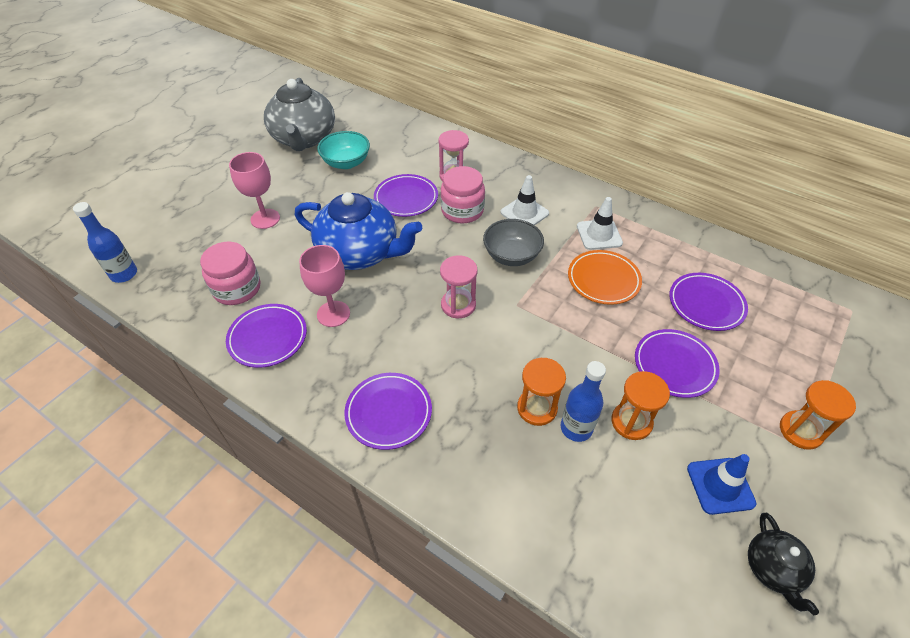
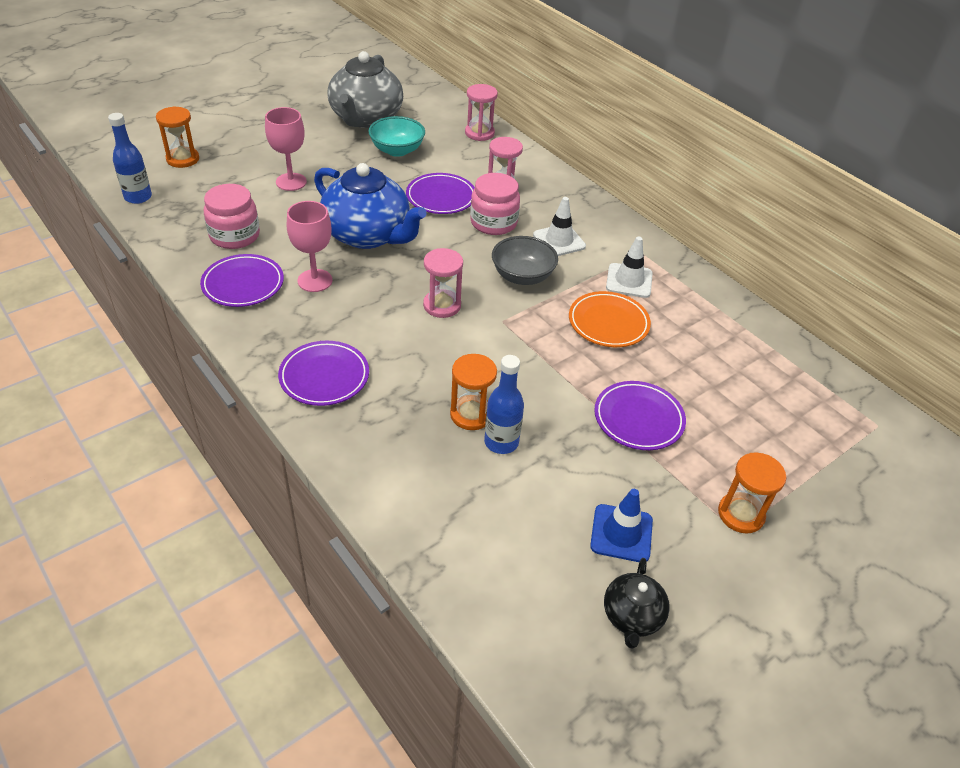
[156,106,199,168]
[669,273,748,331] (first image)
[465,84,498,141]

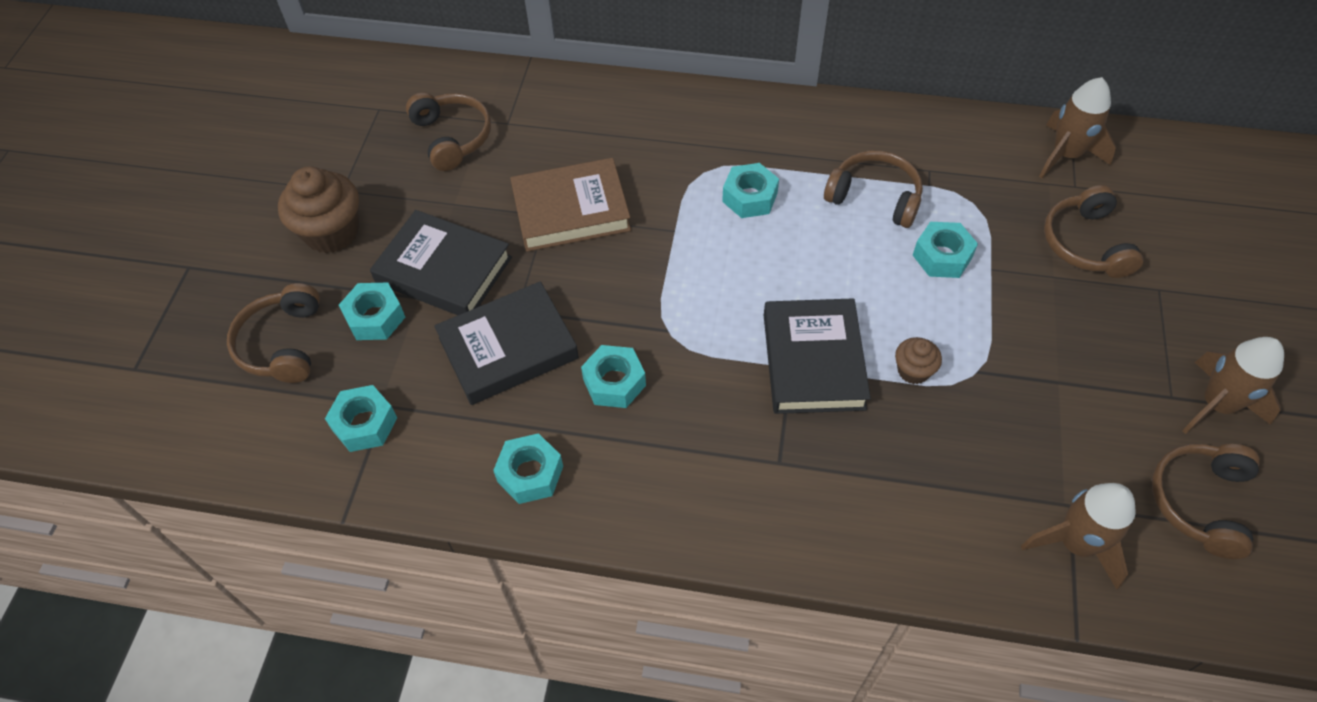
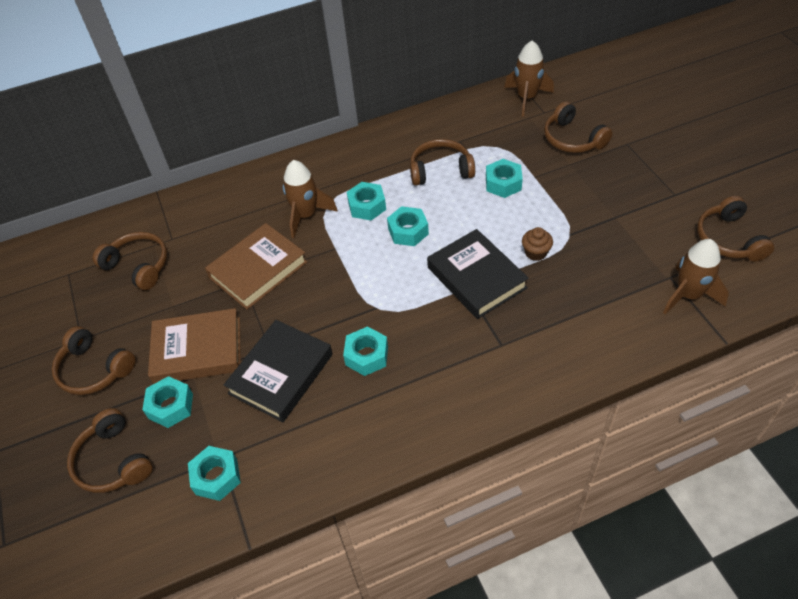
[52,326,136,395]
[148,308,241,384]
[387,206,429,246]
[283,160,338,238]

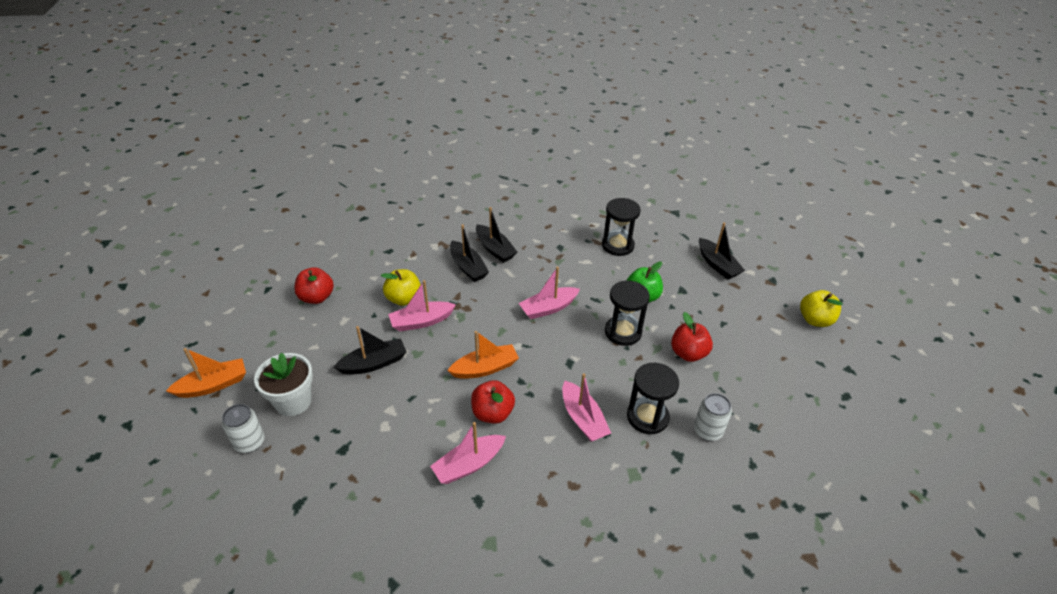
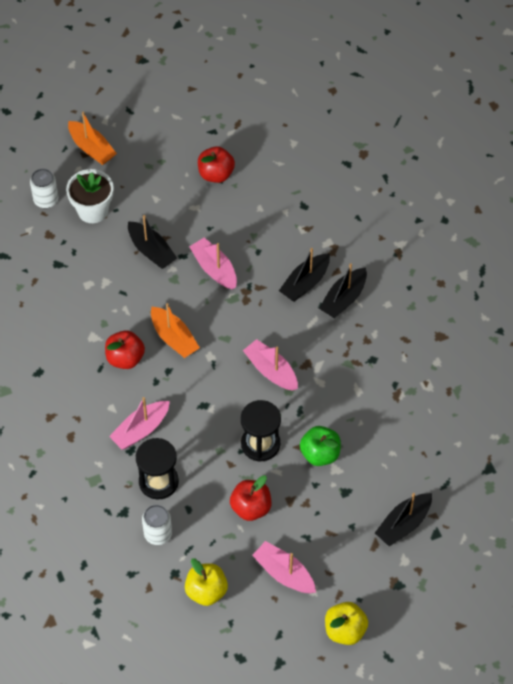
[185,558,228,606]
[252,541,316,593]
[602,198,641,256] (first image)

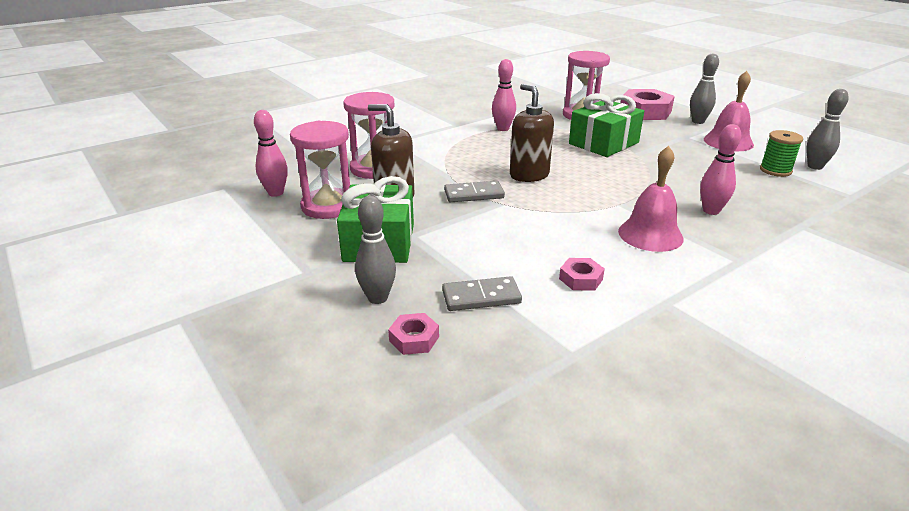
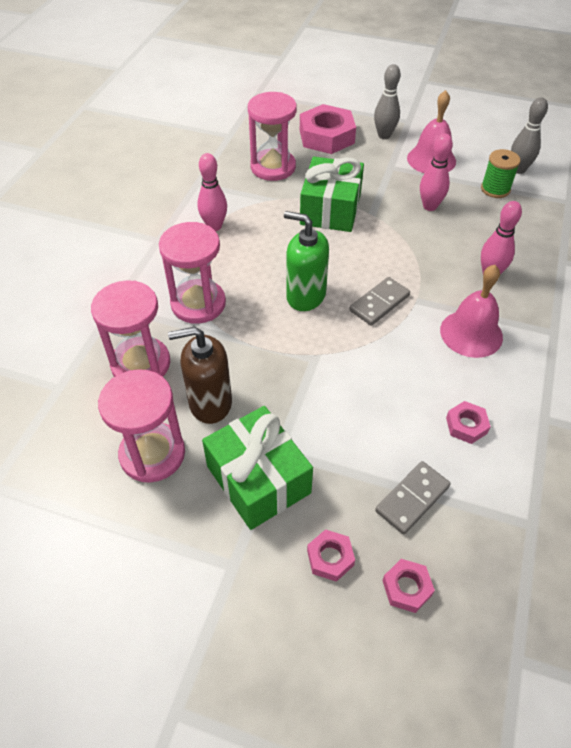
[420,133,453,211]
[307,529,355,582]
[349,277,410,326]
[284,211,329,311]
[159,222,226,324]

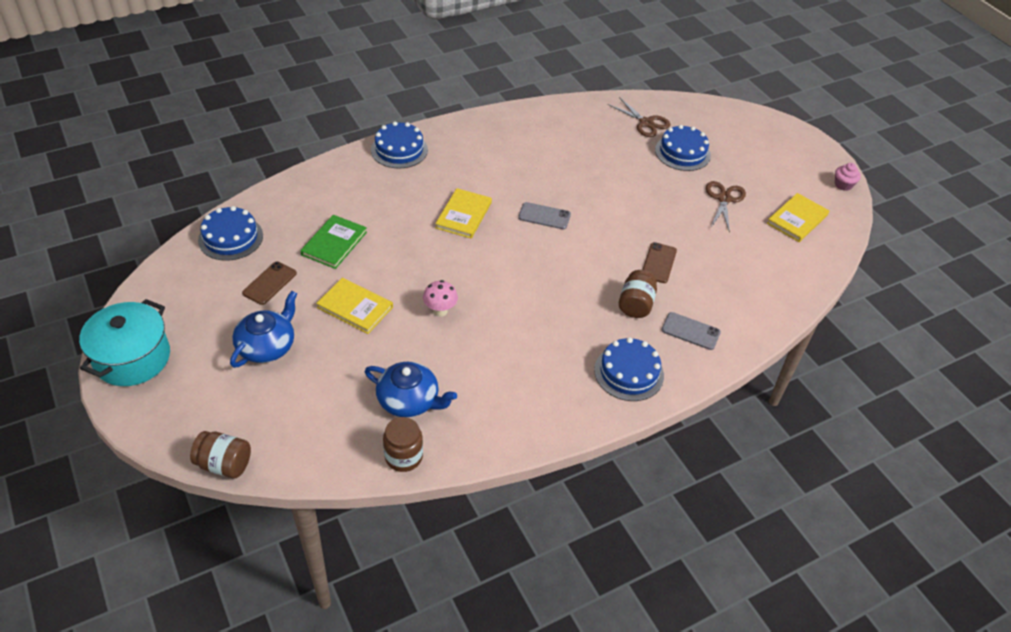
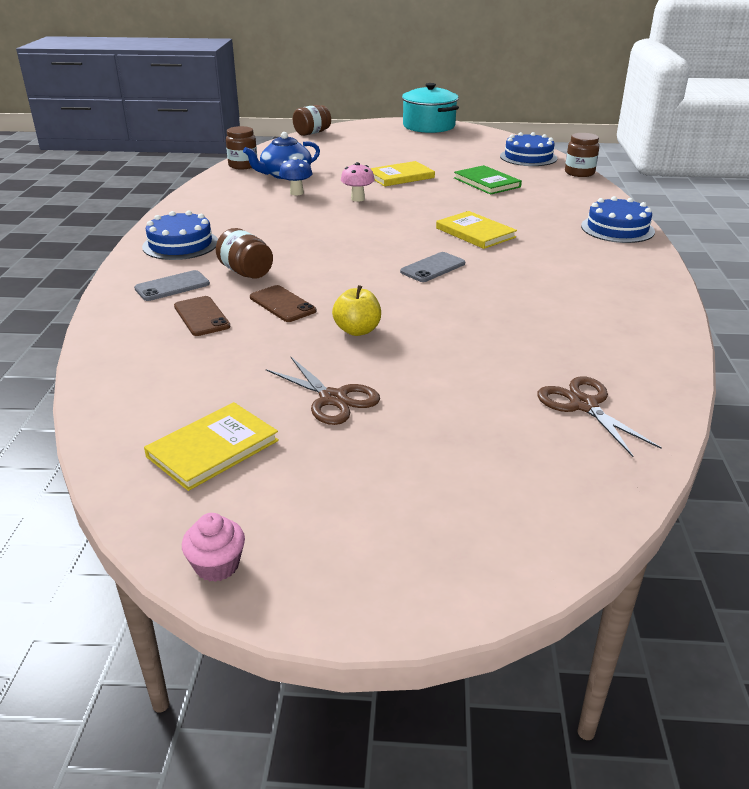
[230,291,297,368] (first image)
[174,296,231,336]
[537,376,662,457]
[655,125,711,171] (first image)
[144,402,279,491]
[279,157,312,196]
[332,285,381,336]
[565,133,599,177]

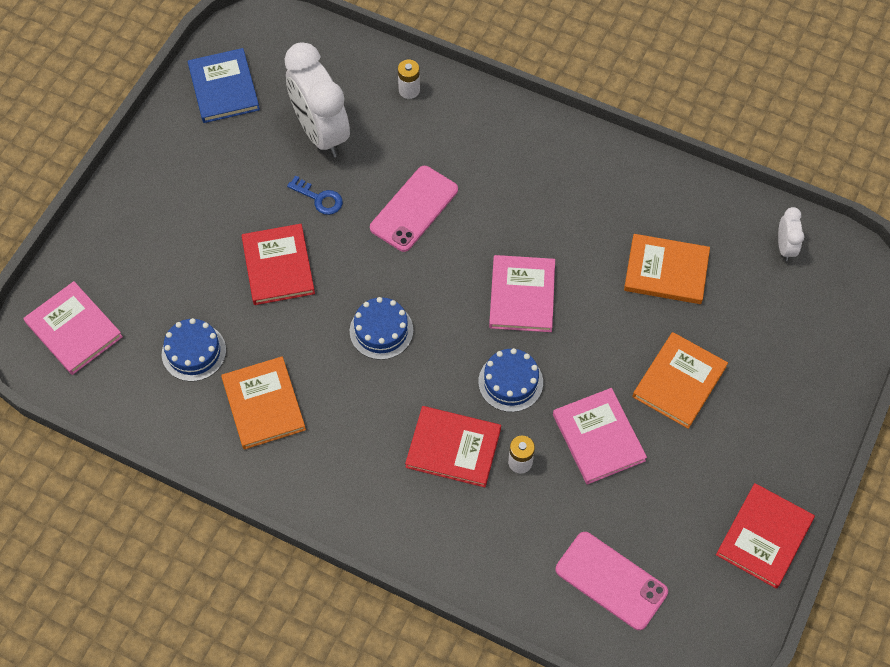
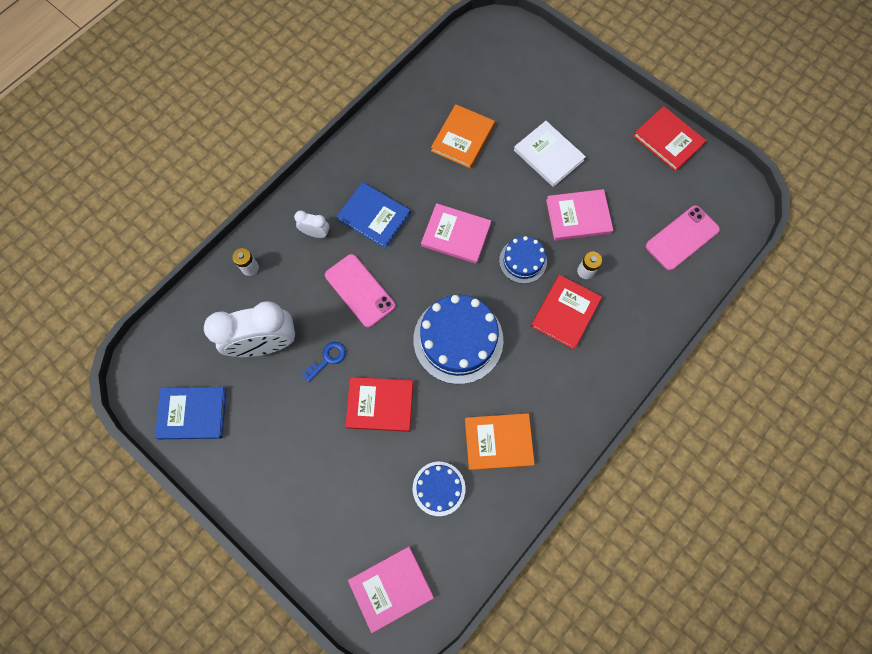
[413,295,503,384]
[514,121,586,187]
[294,211,330,238]
[336,182,410,248]

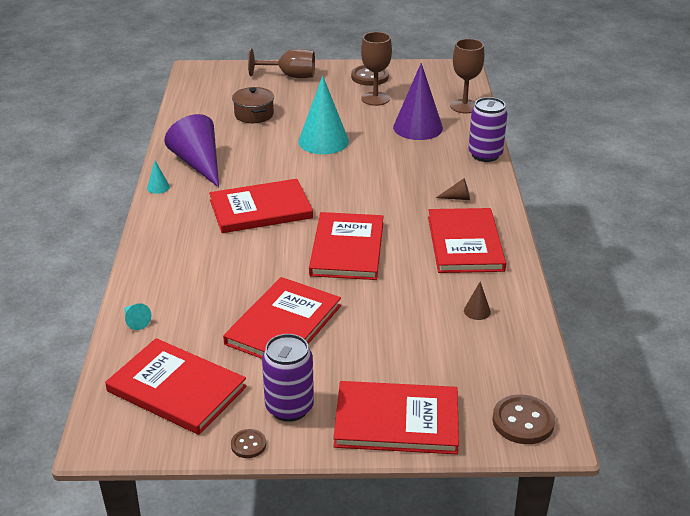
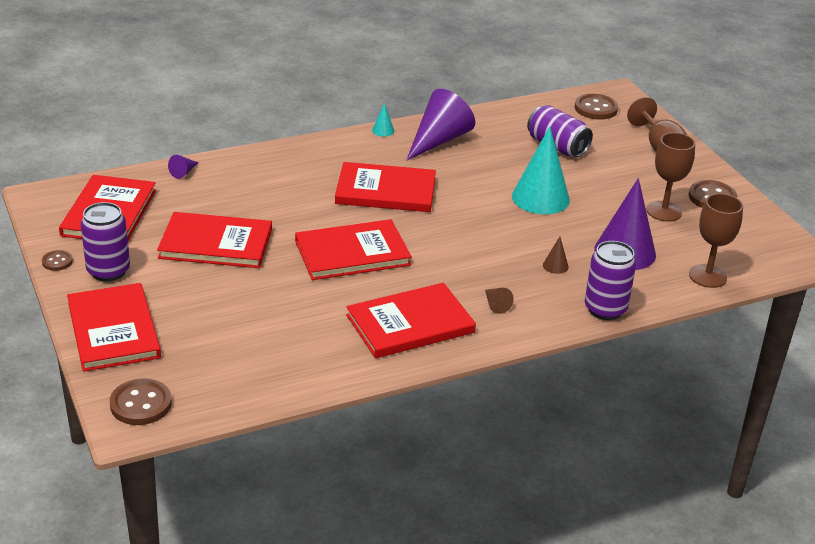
[168,155,198,179]
[335,162,436,212]
[527,105,593,157]
[543,237,569,274]
[575,94,618,120]

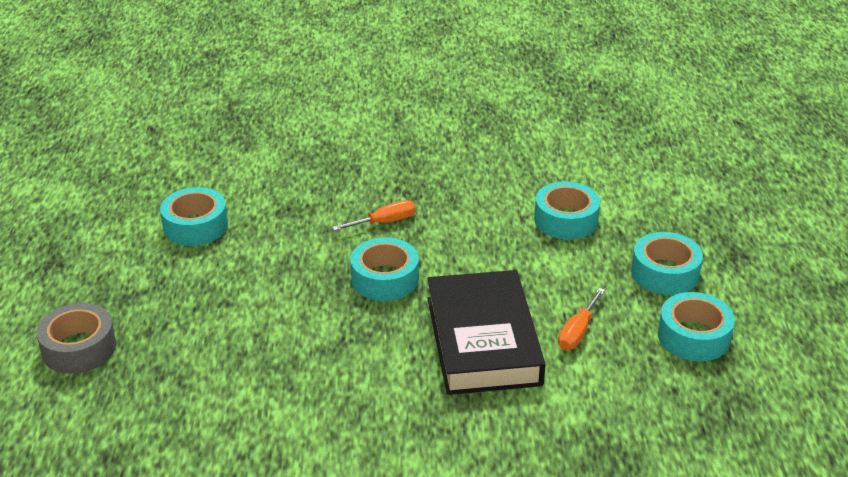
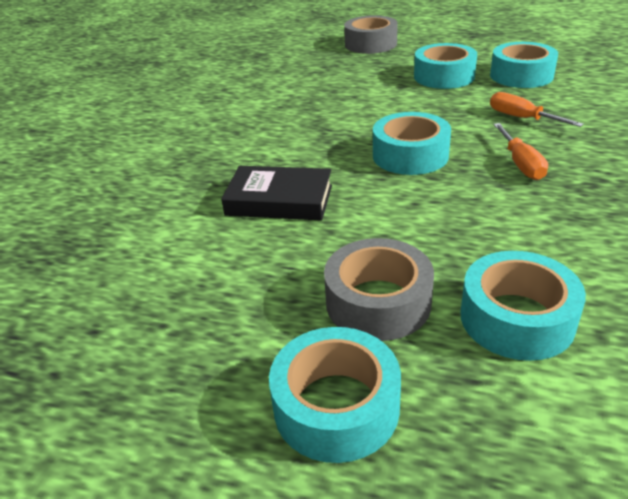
[221,166,332,221]
[490,92,584,127]
[414,43,477,89]
[324,238,434,341]

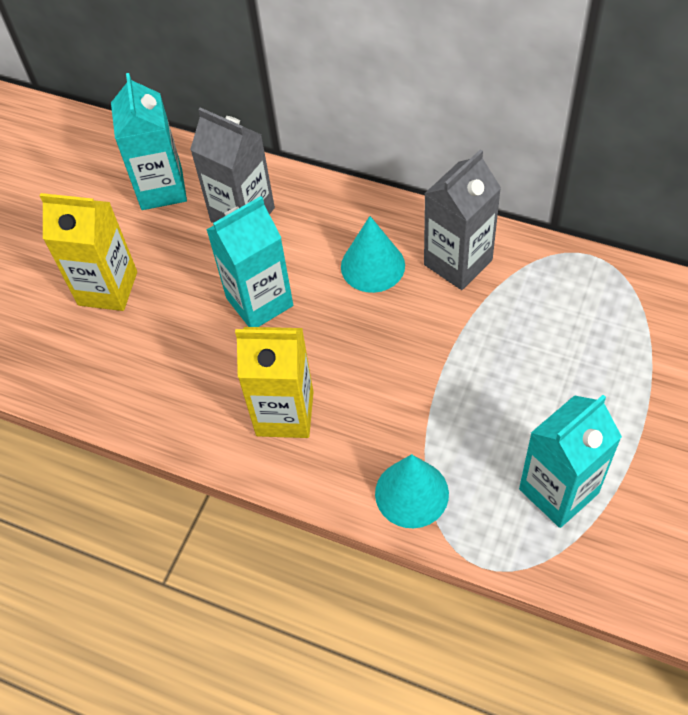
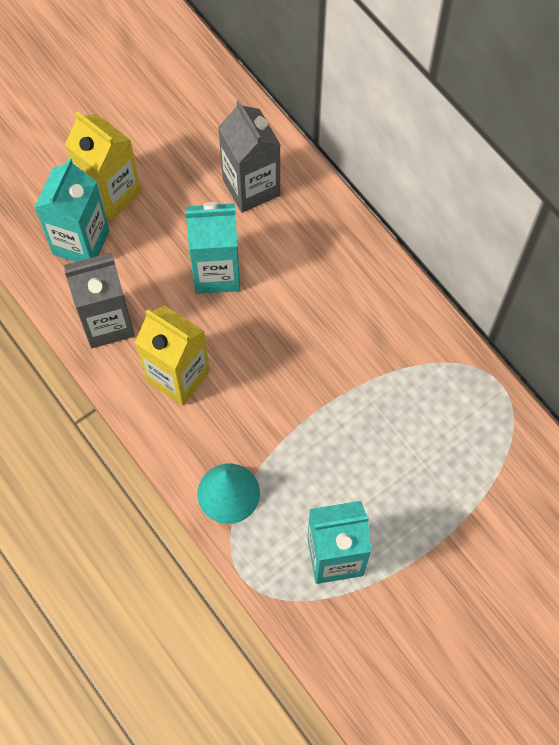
[35,158,110,262]
[341,216,405,293] (first image)
[64,252,135,348]

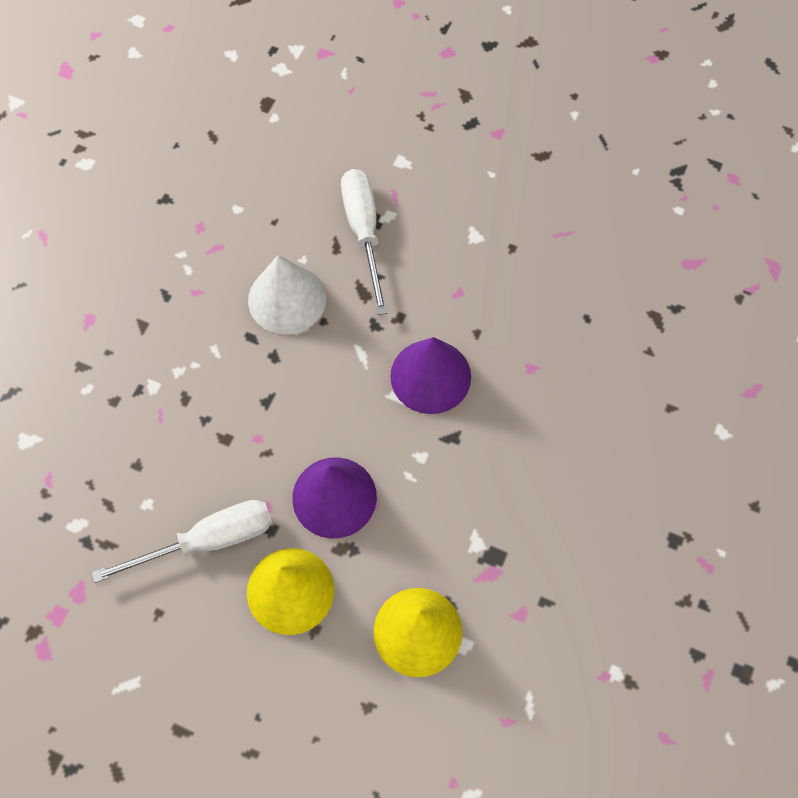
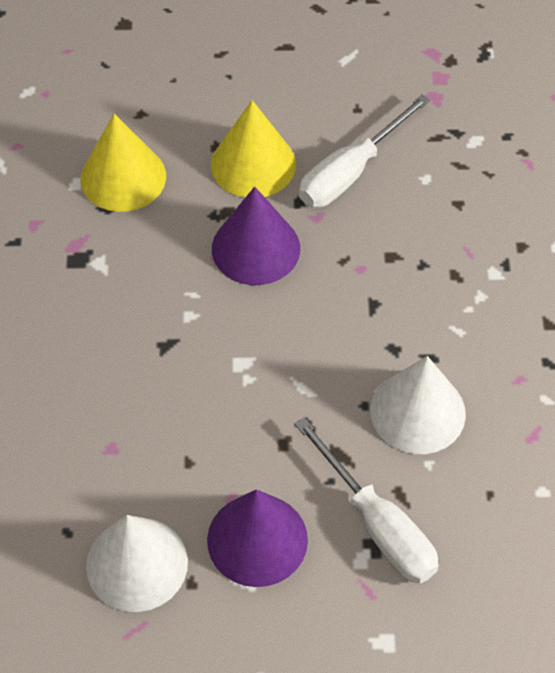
[207,490,308,587]
[86,515,188,612]

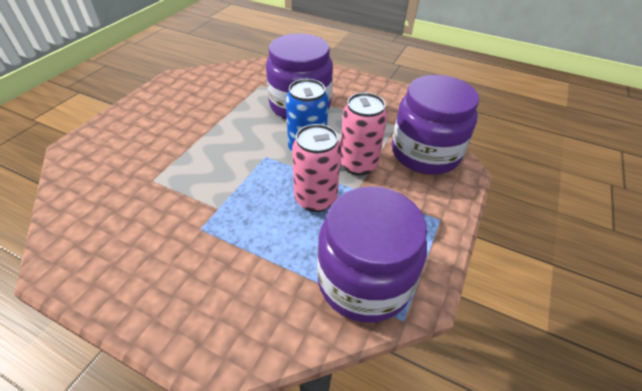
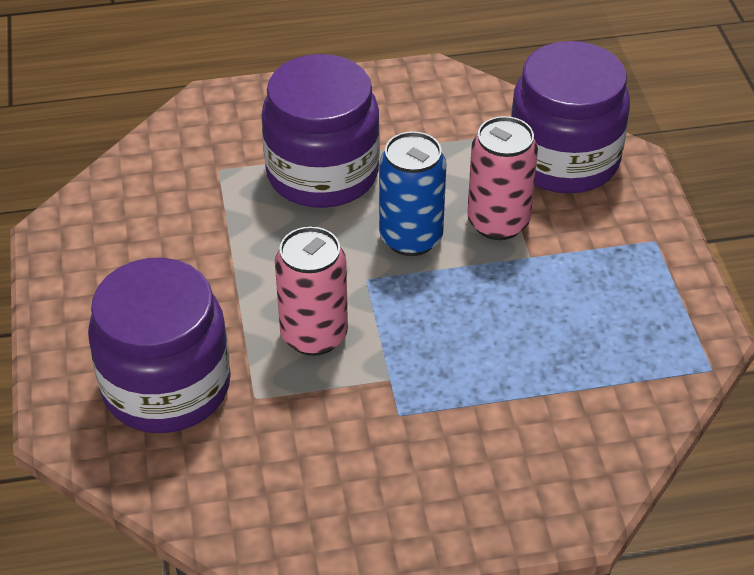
[275,227,348,356]
[88,258,231,433]

